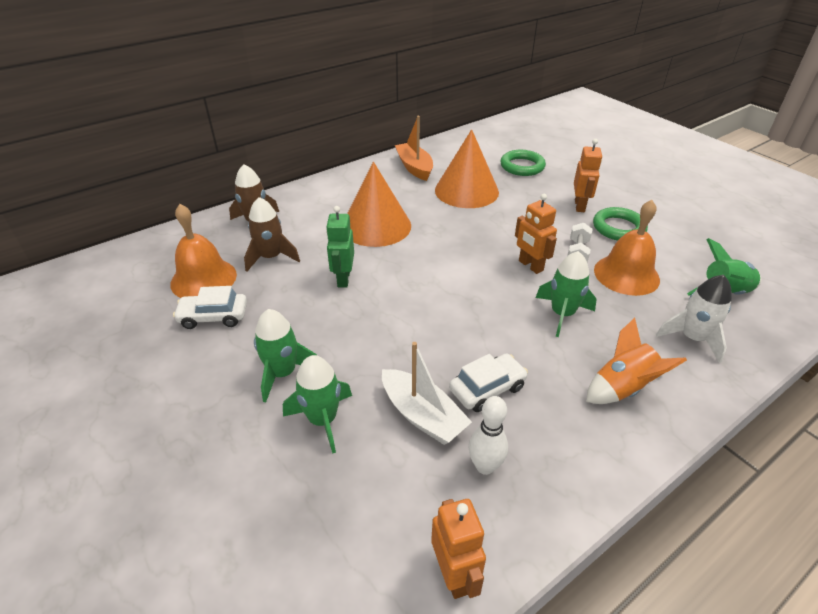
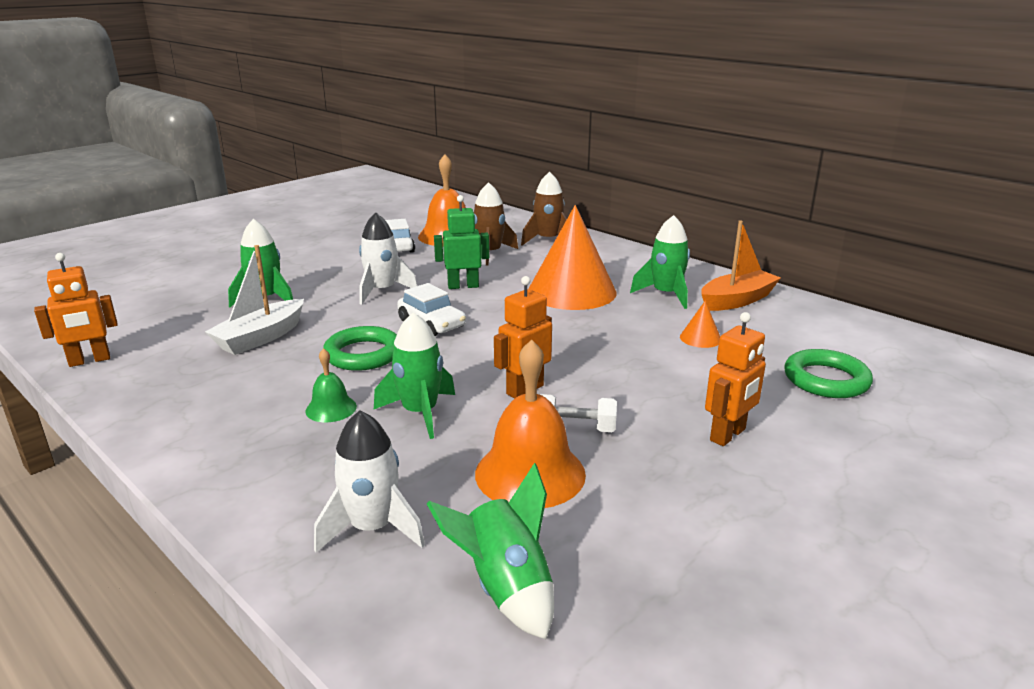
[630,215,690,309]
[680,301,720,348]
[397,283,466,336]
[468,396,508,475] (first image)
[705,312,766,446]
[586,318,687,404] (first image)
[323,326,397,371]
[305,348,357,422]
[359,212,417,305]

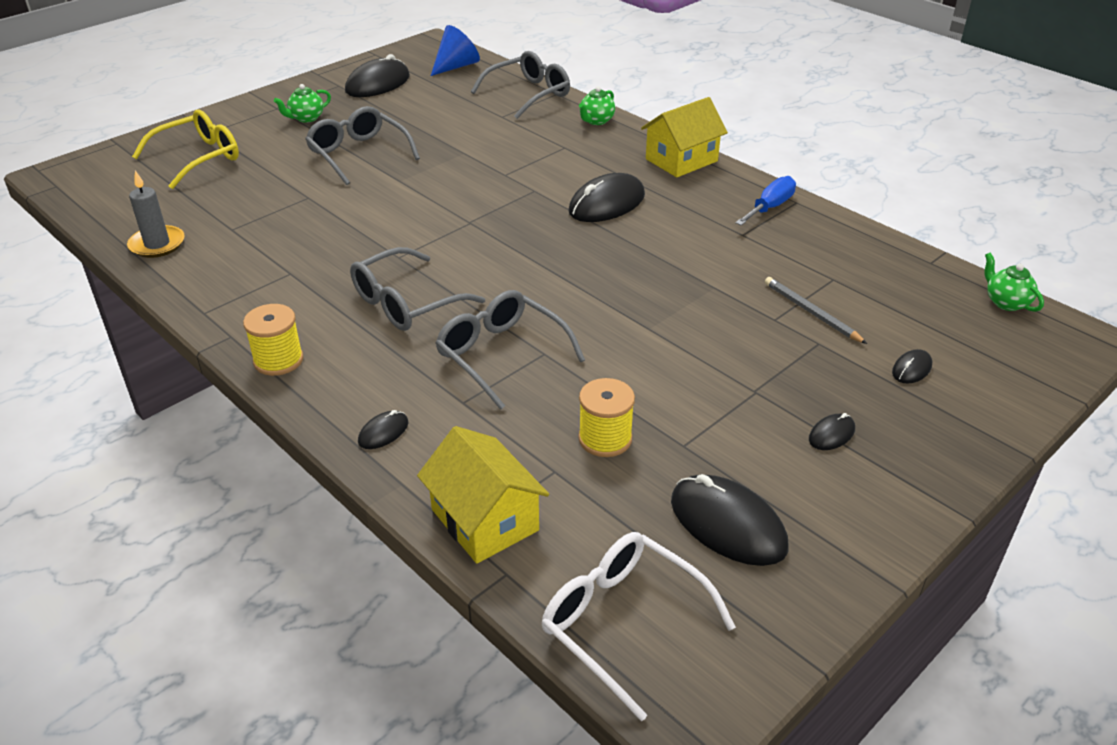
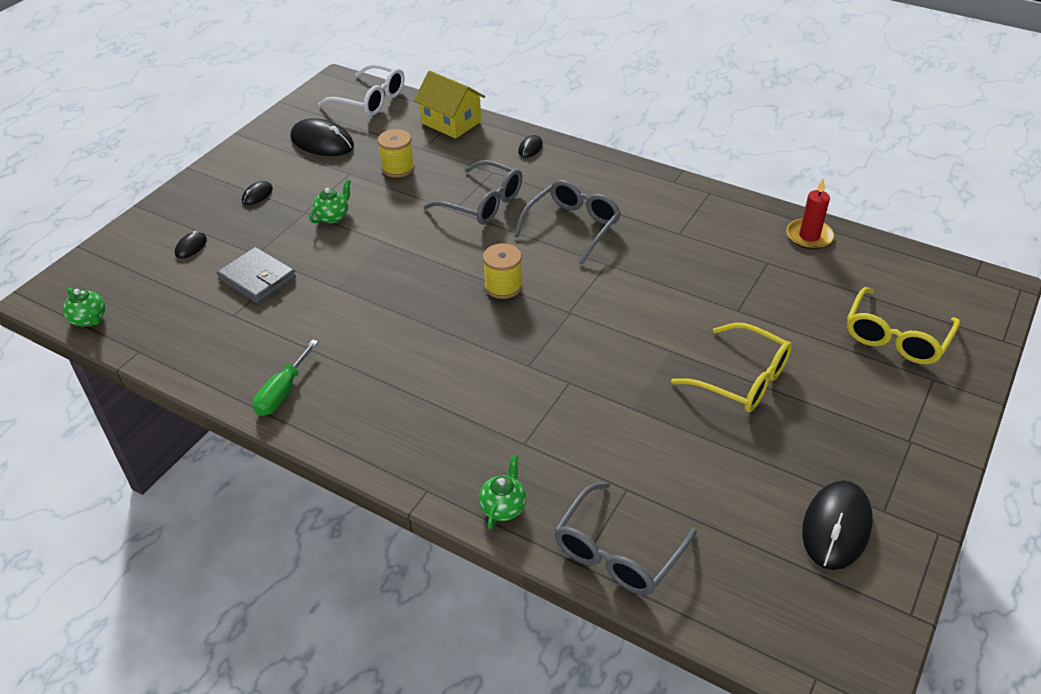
[786,178,834,249]
[483,243,522,299]
[309,179,351,224]
[671,323,792,412]
[431,25,480,76] (first image)
[568,173,645,222] (first image)
[641,97,728,177] (first image)
[253,339,318,416]
[217,247,296,303]

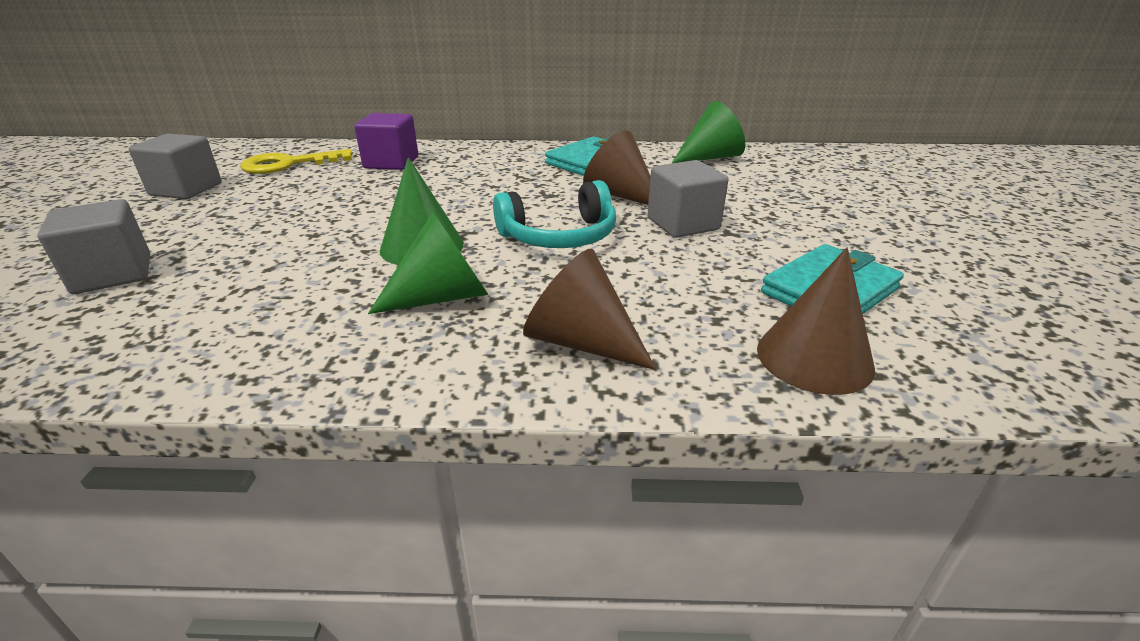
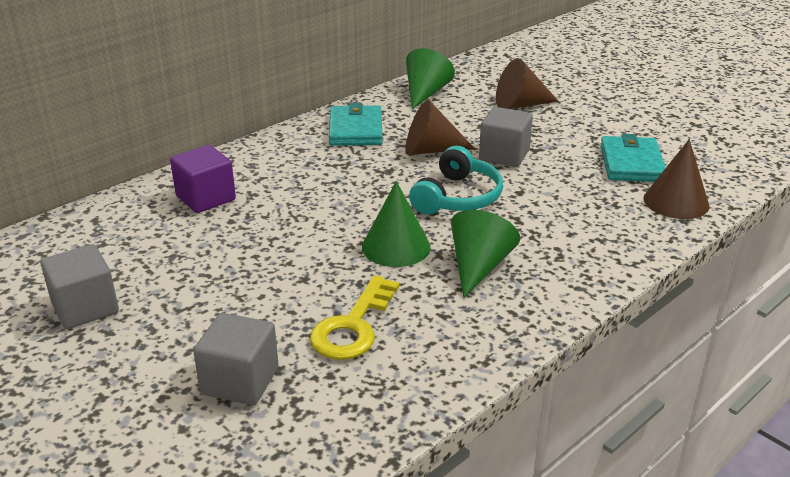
[310,275,399,360]
[496,58,559,109]

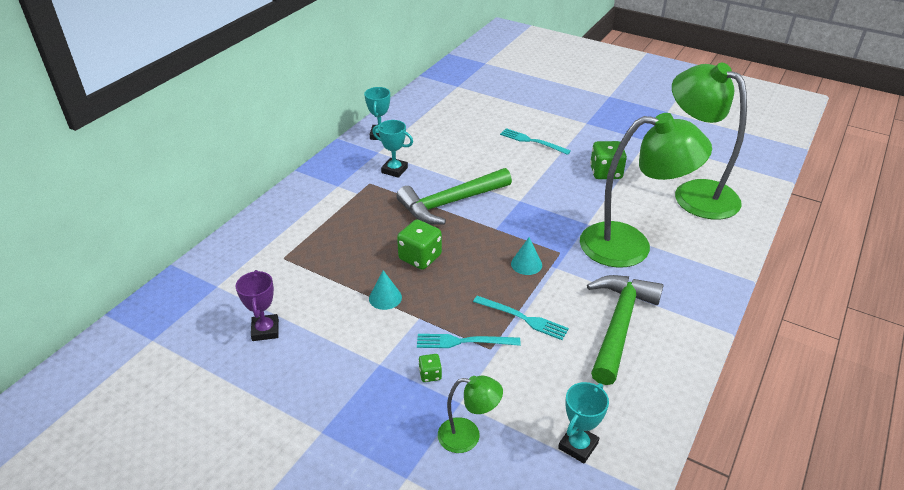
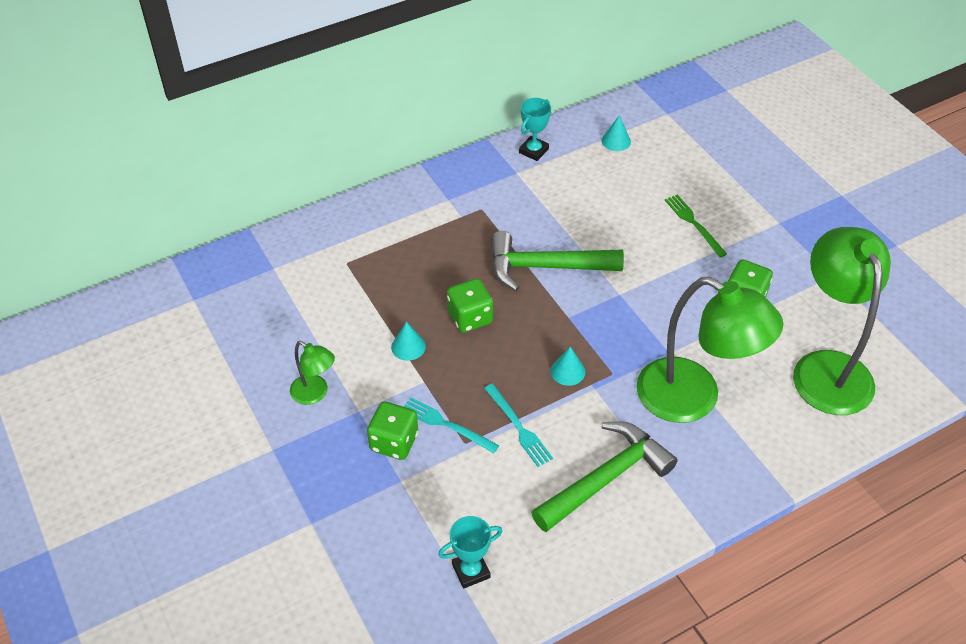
[236,270,279,341] (first image)
[372,120,413,178] (first image)
[367,401,418,460]
[290,341,335,405]
[665,194,727,257]
[602,115,631,151]

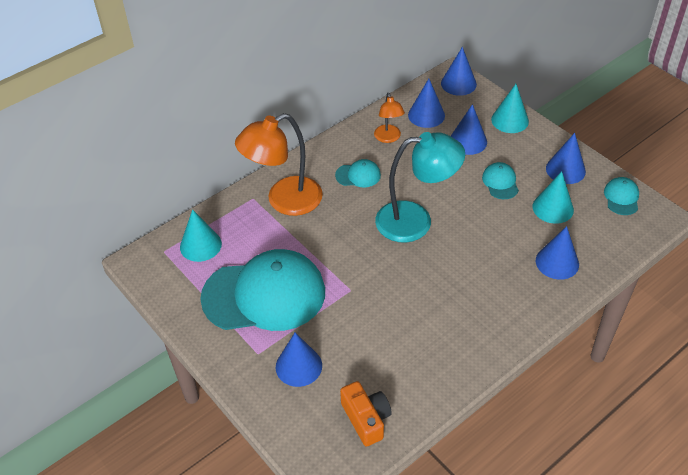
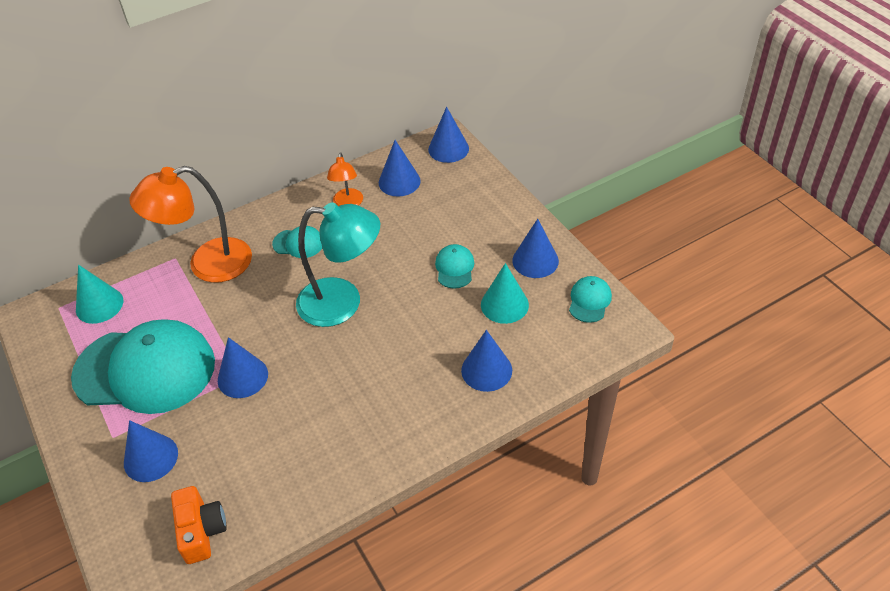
[218,337,268,398]
[491,84,529,133] (first image)

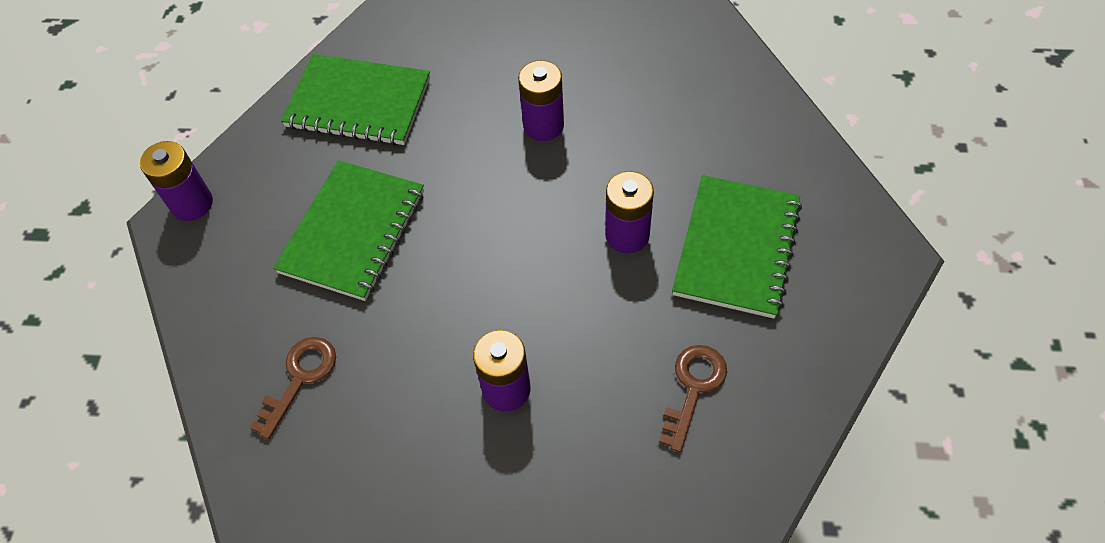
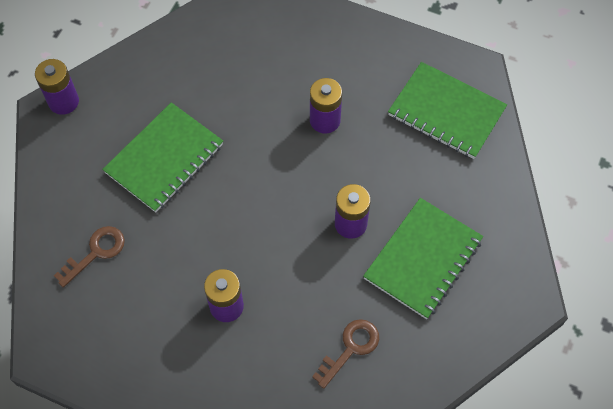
[388,62,507,159]

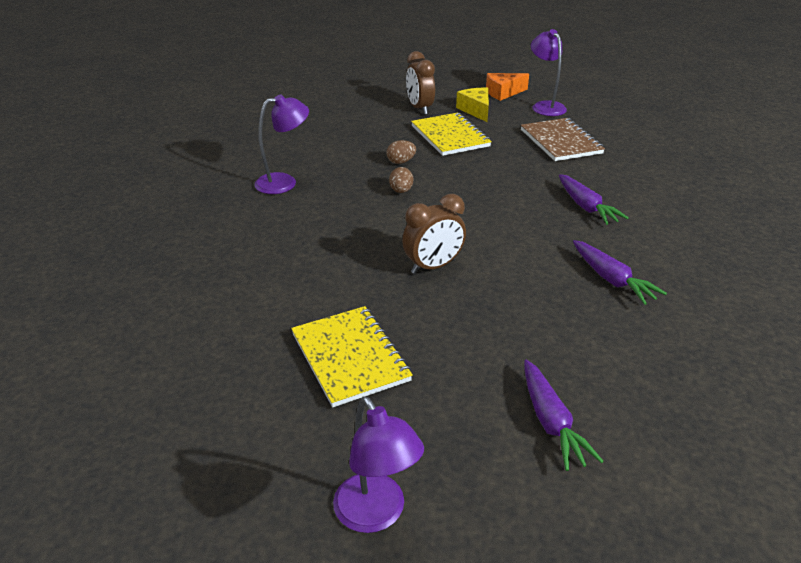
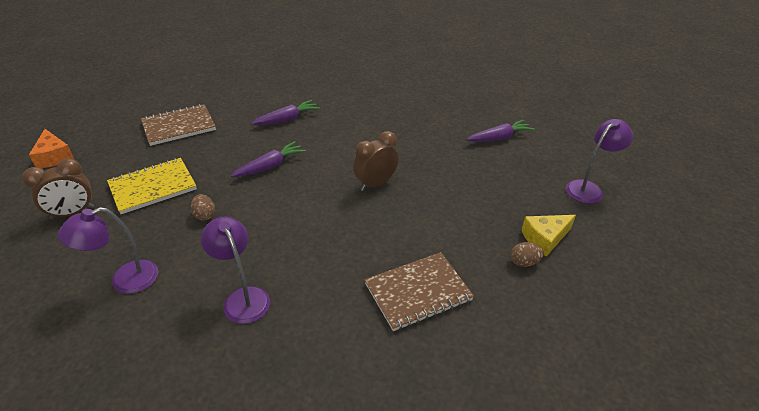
[291,306,413,407] (first image)
[511,242,544,267]
[353,131,399,191]
[521,215,576,257]
[58,207,158,294]
[231,141,306,177]
[365,252,474,331]

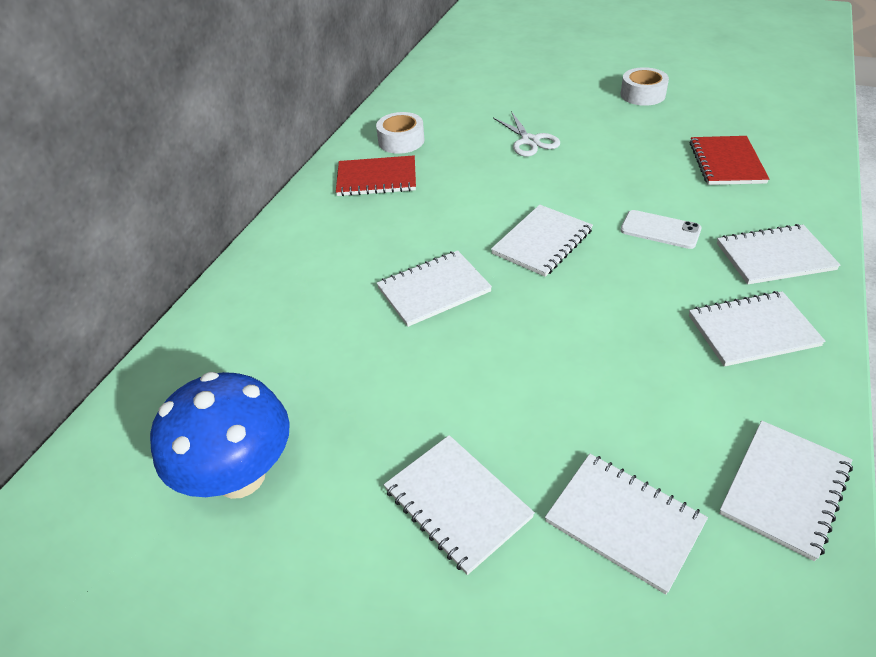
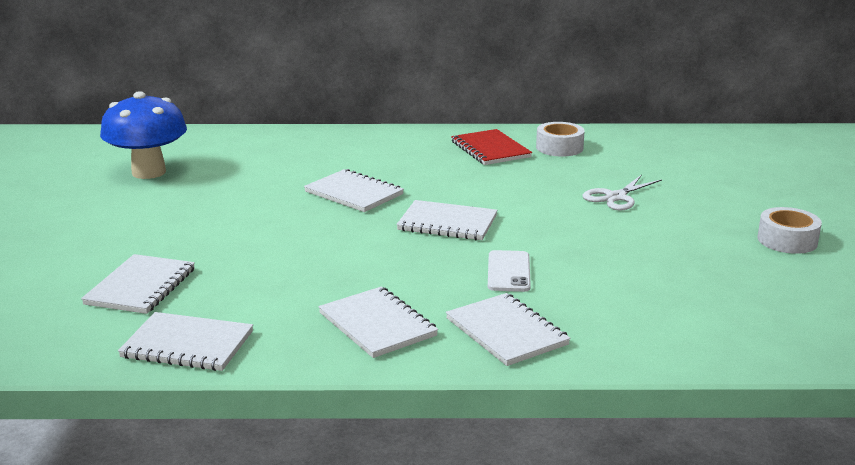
[384,435,535,575] (first image)
[689,136,769,185] (first image)

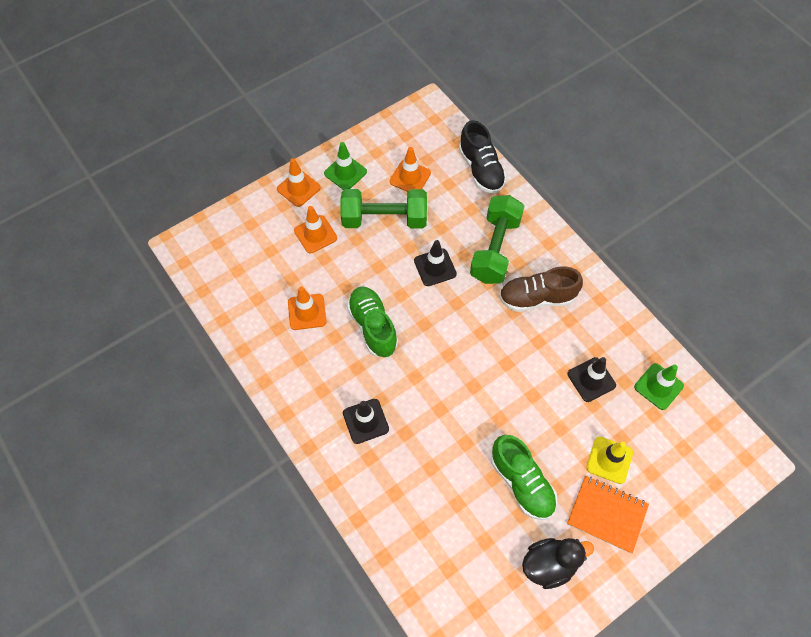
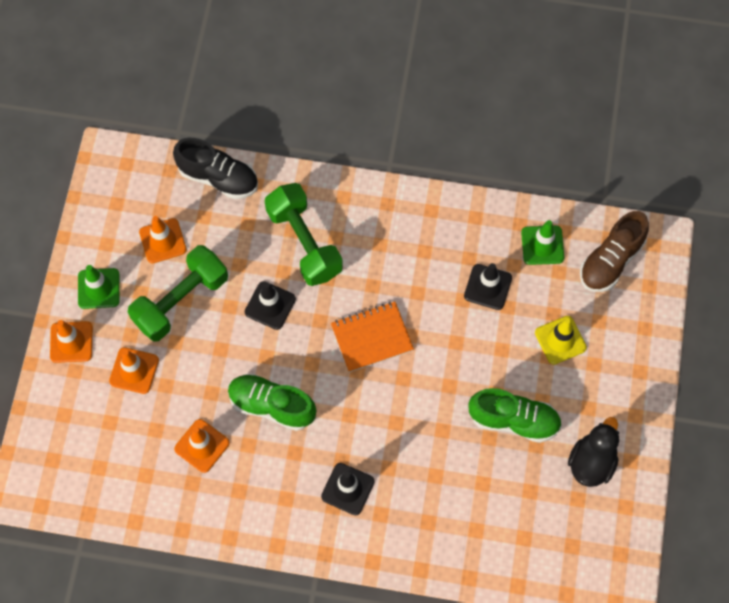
[580,211,649,292]
[331,301,414,372]

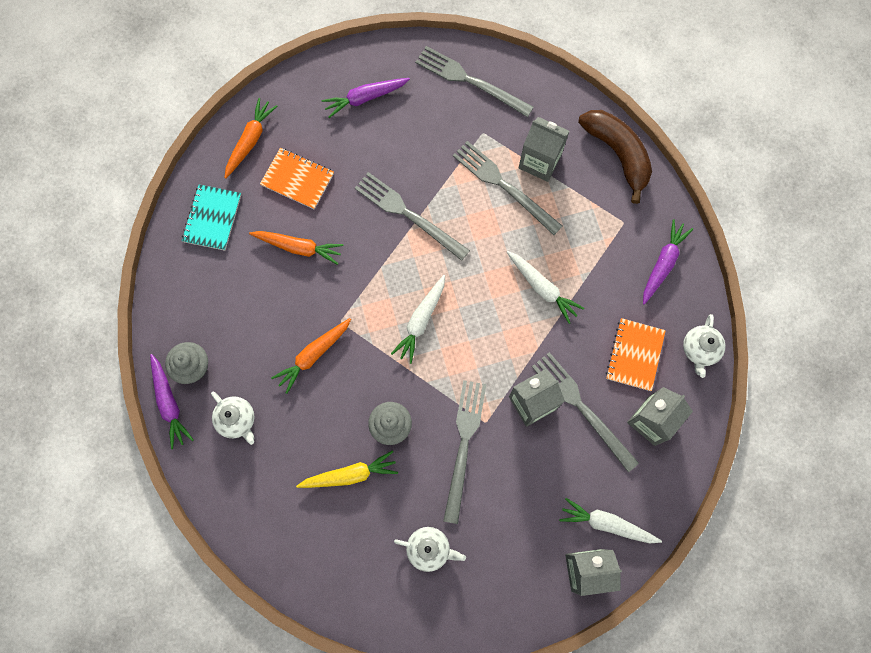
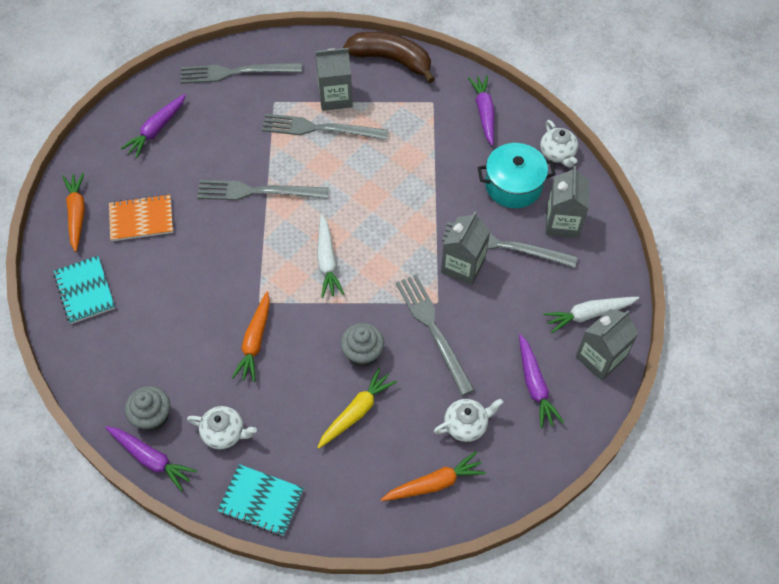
[381,451,486,501]
[507,251,584,324] (first image)
[478,143,556,208]
[217,464,304,536]
[519,334,564,429]

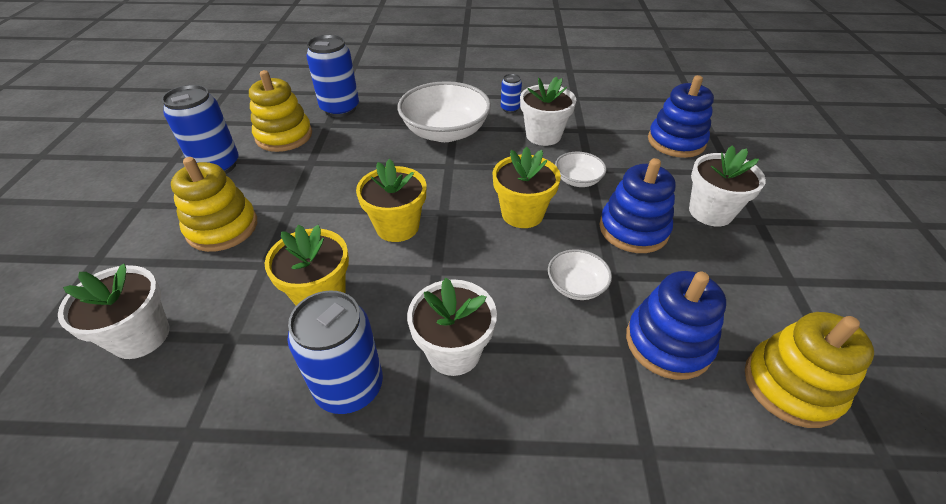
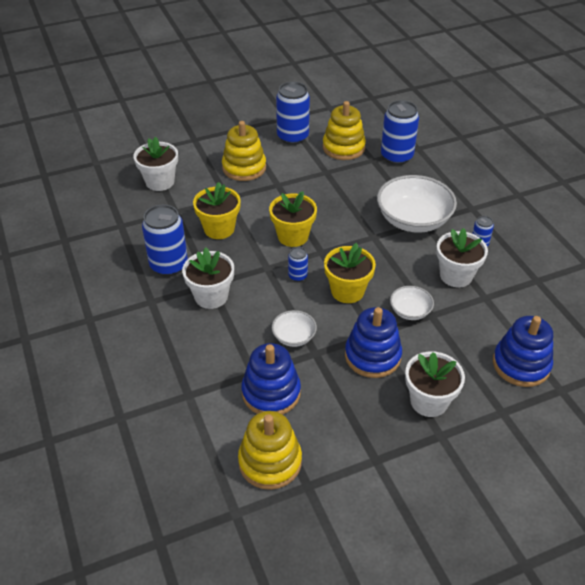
[288,247,308,282]

